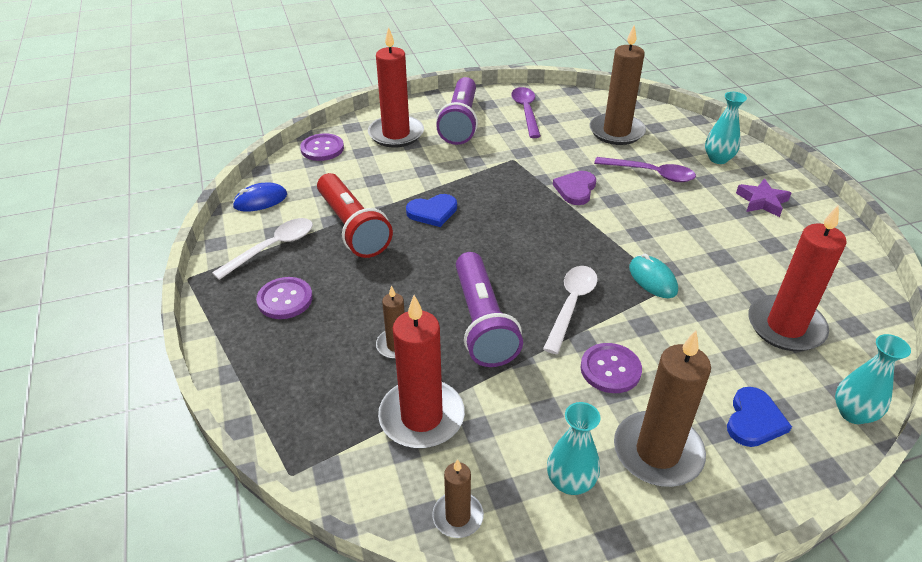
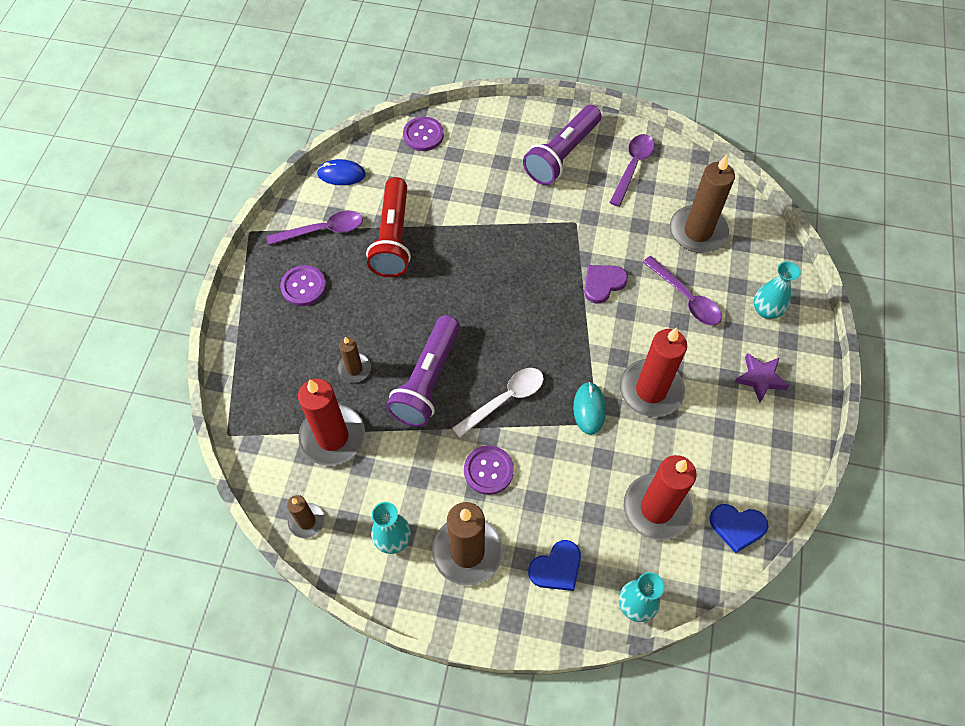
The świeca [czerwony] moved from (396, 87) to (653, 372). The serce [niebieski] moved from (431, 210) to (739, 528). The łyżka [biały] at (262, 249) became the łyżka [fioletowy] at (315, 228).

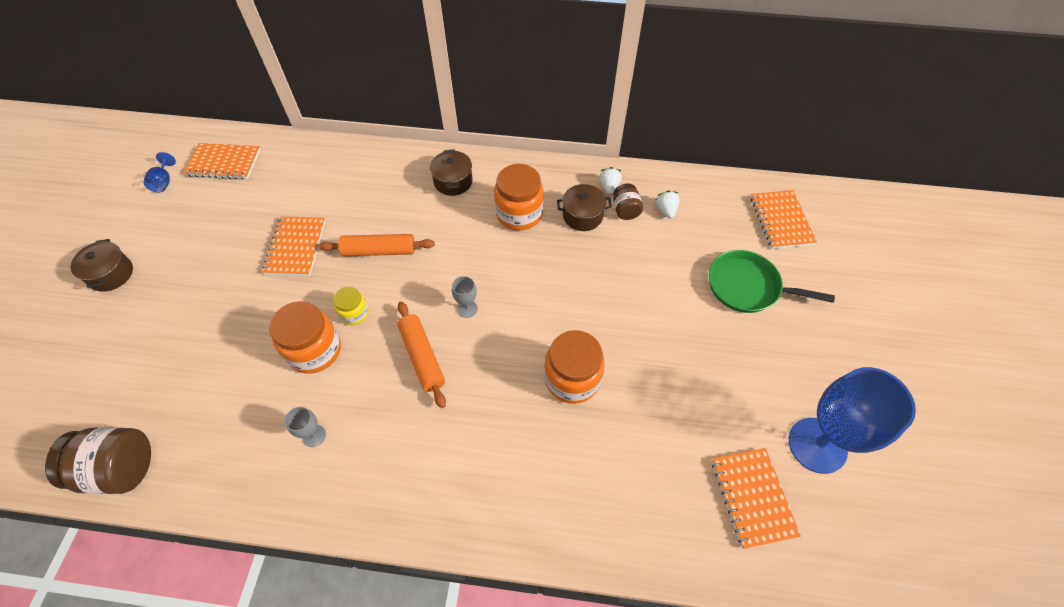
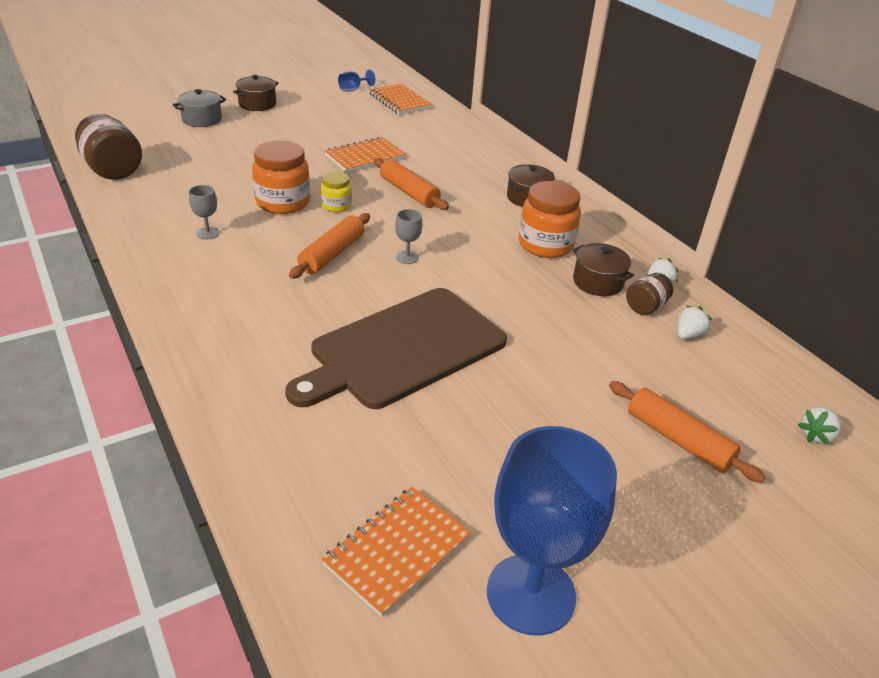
The garnek [szary] at (199, 108) appeared. The słoik [pomarańczowy] at (574, 367) was replaced by the deska do krojenia [brązowy] at (396, 348). The patelnia [zielony] at (772, 281) was replaced by the wałek do ciasta [pomarańczowy] at (687, 432). The zeszyt [pomarańczowy] at (784, 219) was replaced by the truskawka [biały] at (819, 426).

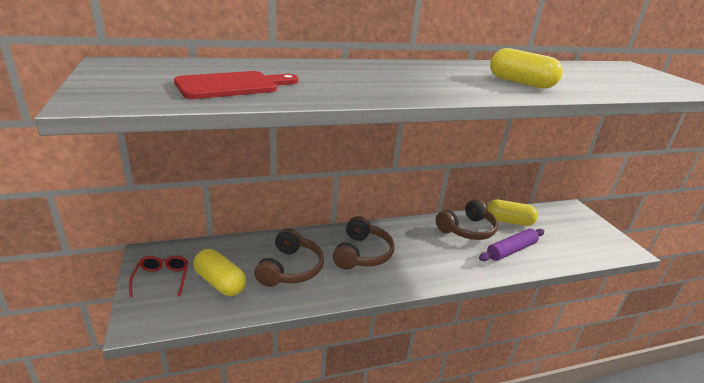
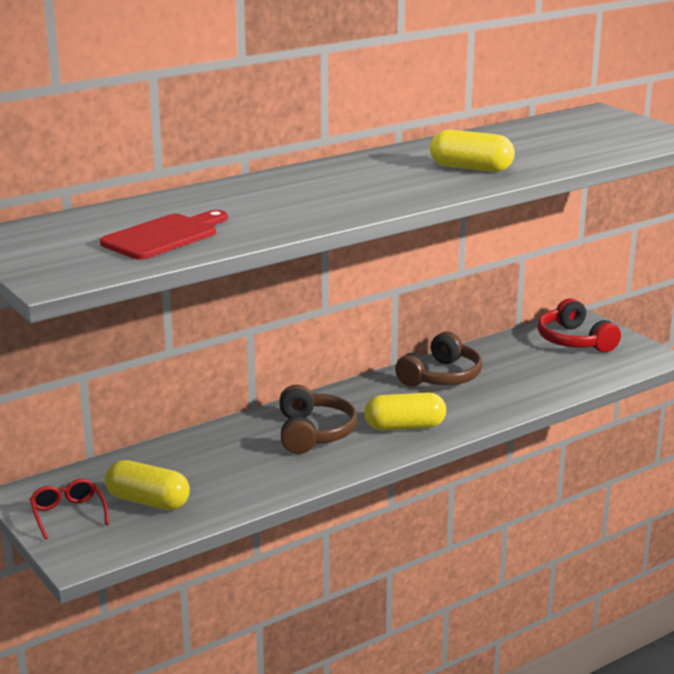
The słuchawki [brązowy] at (289, 257) disappeared. The wałek do ciasta [fioletowy] at (512, 245) disappeared. The słuchawki [czerwony] at (579, 325) appeared. The kapsułka [żółty] moved from (512, 213) to (405, 411).

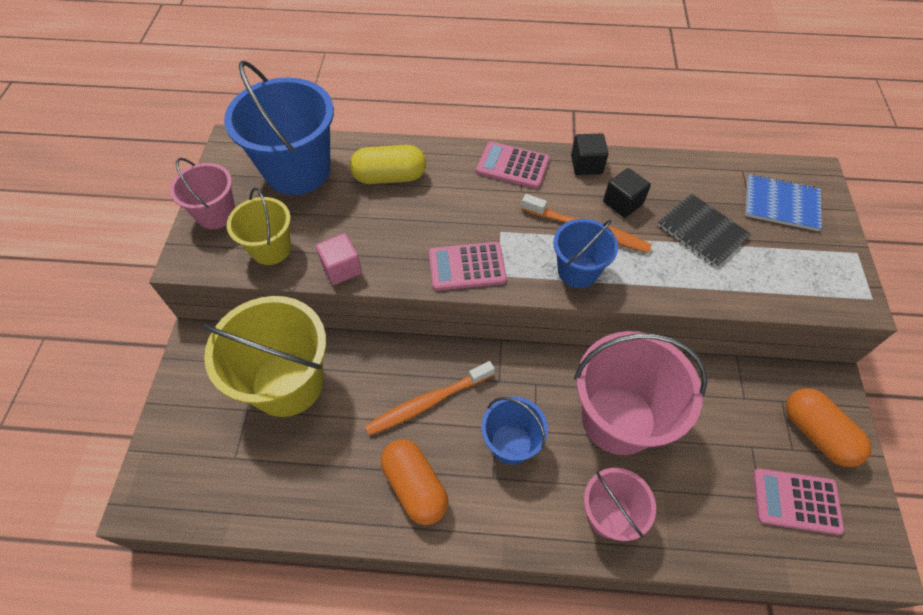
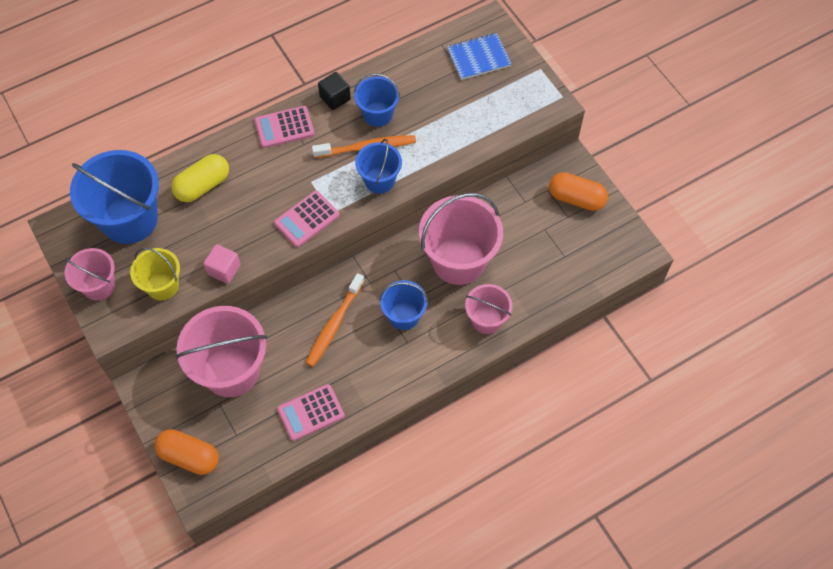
The zeszyt [czarny] at (704, 231) disappeared. The kapsułka [pomarańczowy] moved from (414, 482) to (186, 452). The kalkulator [różowy] moved from (798, 501) to (311, 412). The sześcian [czarny] at (627, 193) was replaced by the wiadro [niebieski] at (377, 100). The wiadro [żółty] at (264, 356) became the wiadro [różowy] at (221, 351).

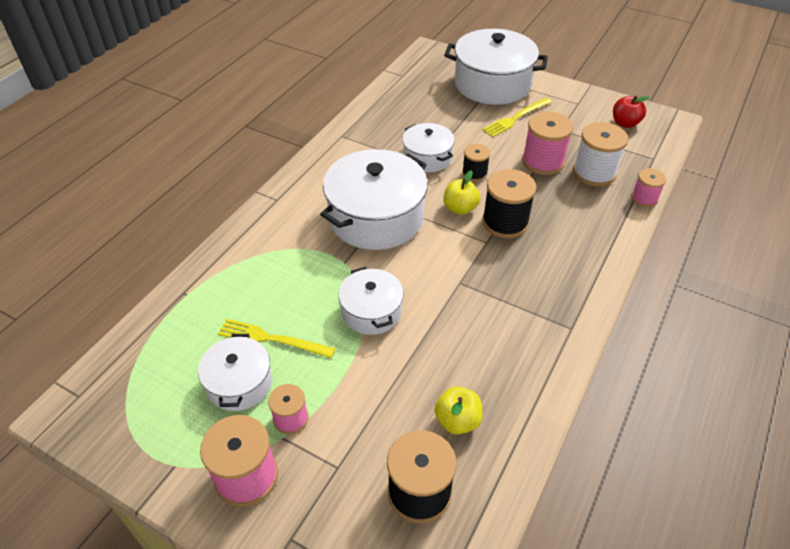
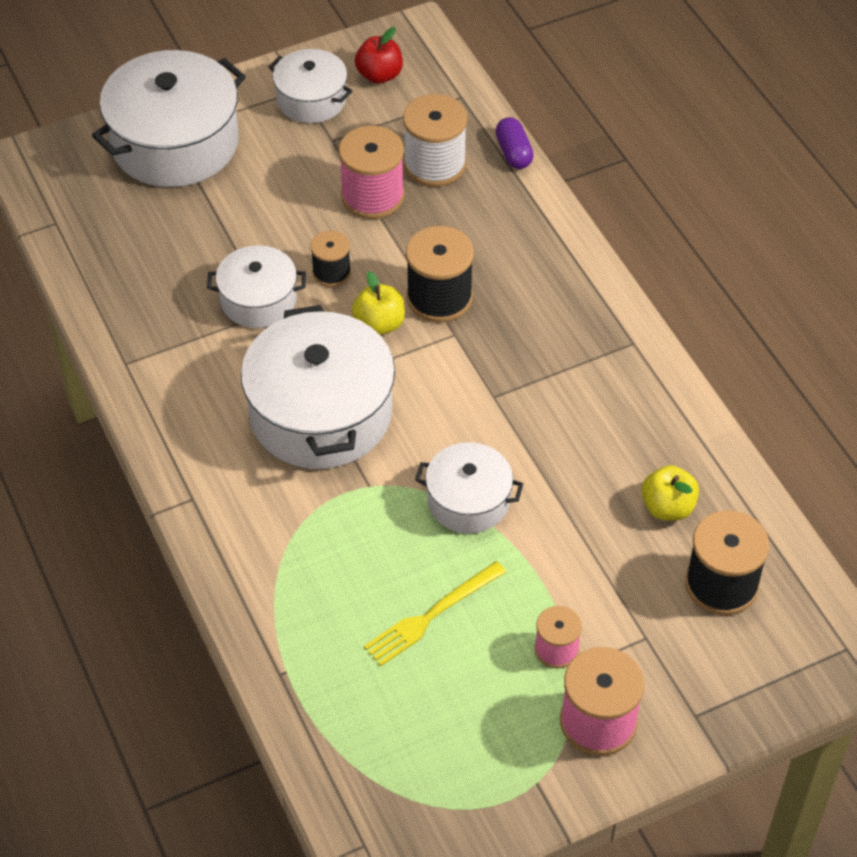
The widelec [żółty] at (517, 117) disappeared. The garnek [biały] moved from (235, 372) to (310, 86). The szpulka [różowy] at (649, 187) was replaced by the kapsułka [fioletowy] at (514, 143).

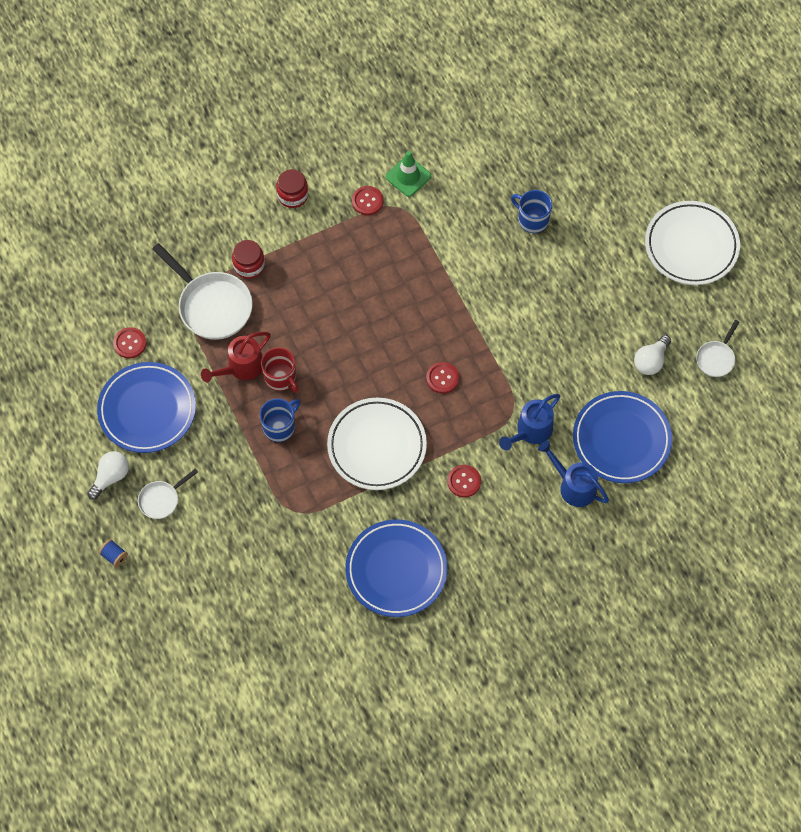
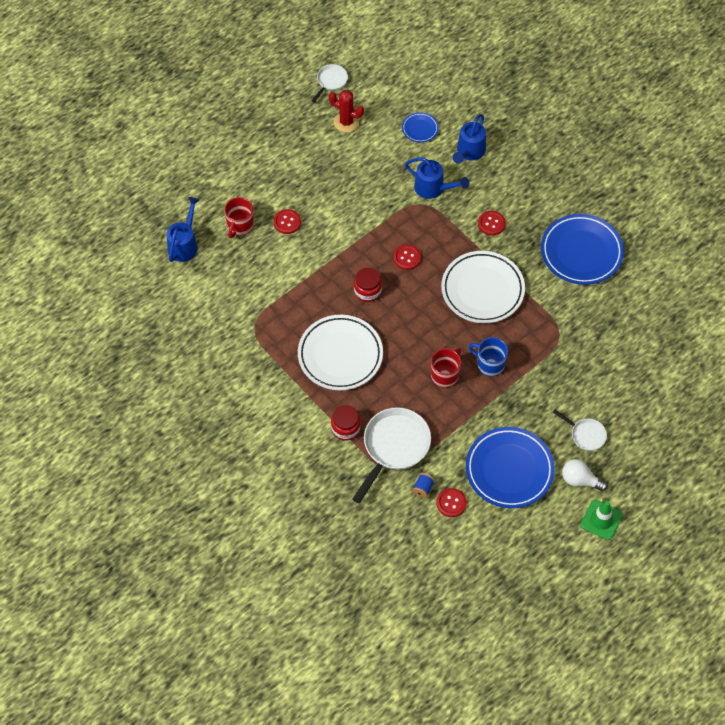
The konewka [czerwony] at (236, 357) disappeared. The konewka [niebieski] at (182, 229) appeared. The szpulka [niebieski] moved from (113, 553) to (423, 485). The słoik [czerwony] moved from (292, 188) to (368, 285). The guzik [czerwony] moved from (367, 200) to (287, 221). The pachołek [zielony] moved from (408, 174) to (602, 520). The talerz [biały] moved from (692, 243) to (340, 352). The żarówka [biały] at (652, 355) was replaced by the kaktus [czerwony] at (346, 111). The kubek [niebieski] at (531, 211) became the kubek [czerwony] at (239, 217). The patelnia [biały] at (717, 348) turned 75 degrees counterclockwise. The talerz [niebieski] at (622, 437) changed to 0.46 times the size.

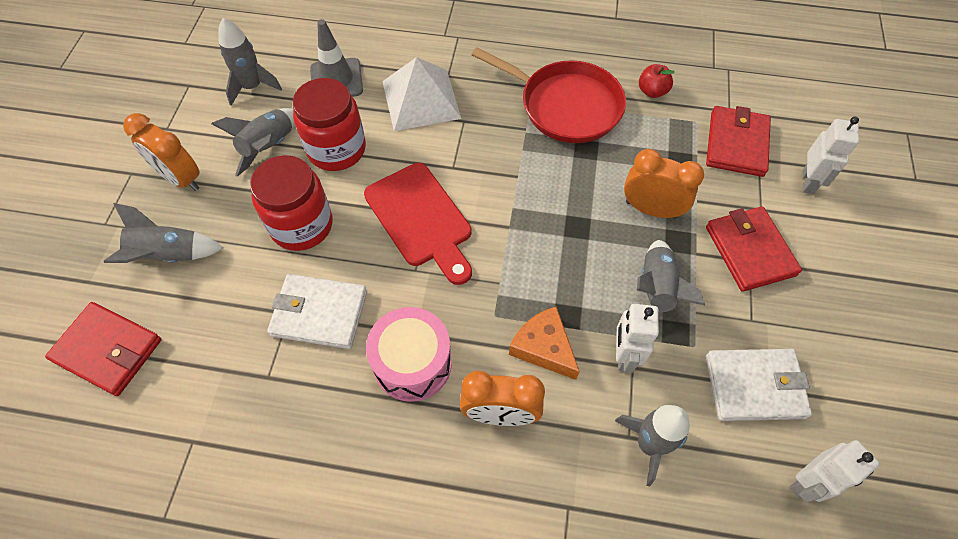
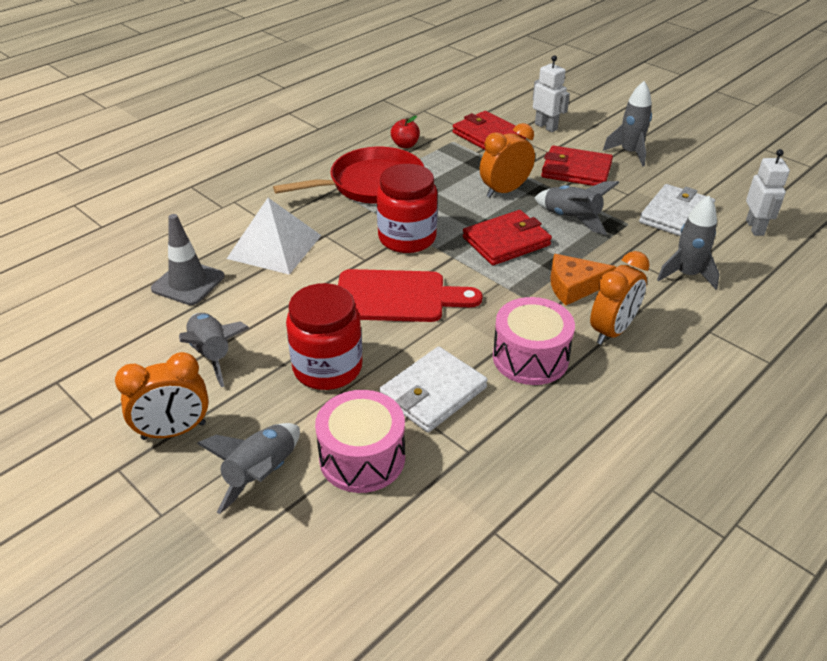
The robot [biały] at (637, 337) disappeared. The bęben [różowy] at (360, 441) appeared. The portfel [czerwony] moved from (103, 349) to (507, 237). The rakieta [szary] moved from (250, 62) to (627, 124). The słoik [czerwony] moved from (329, 124) to (407, 208).

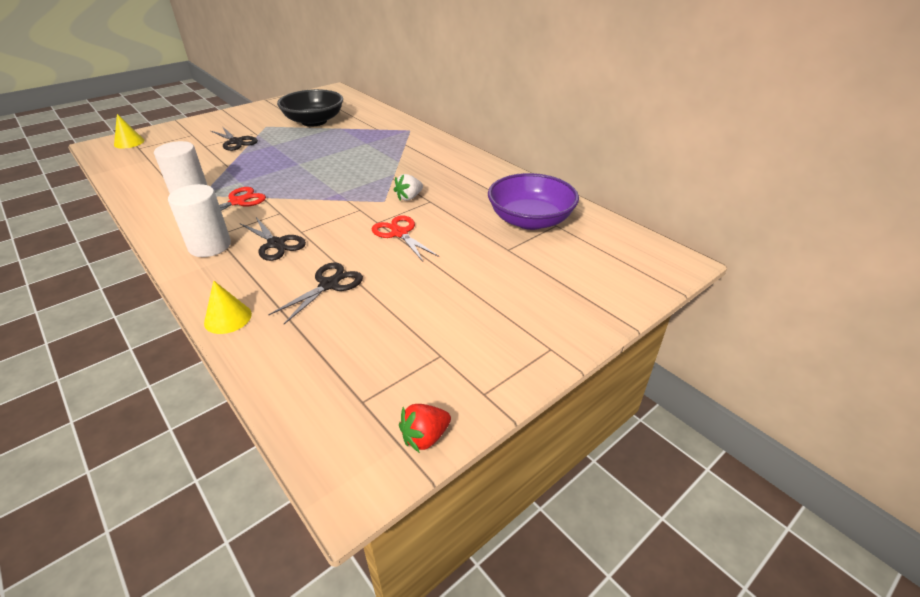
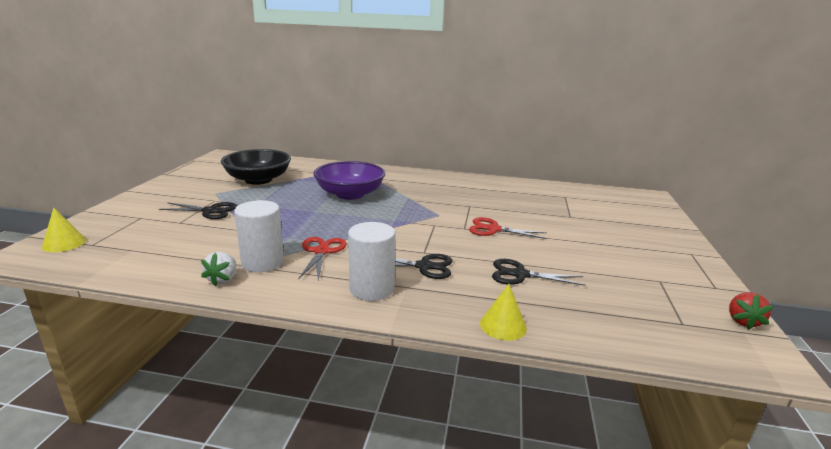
The truskawka [biały] moved from (408, 187) to (218, 269). The miska [fioletowy] moved from (533, 201) to (349, 180). The nożyczki [czarny] at (315, 293) turned 75 degrees counterclockwise.

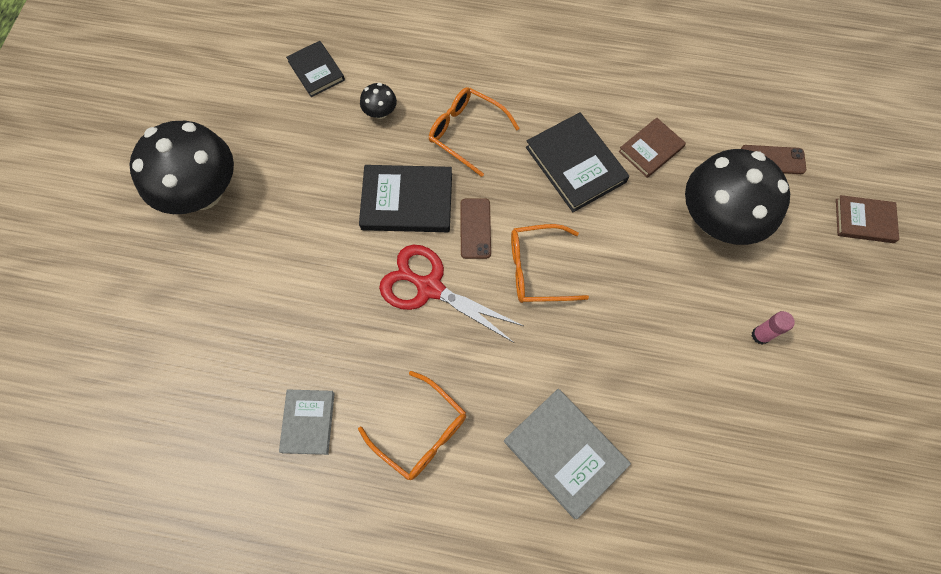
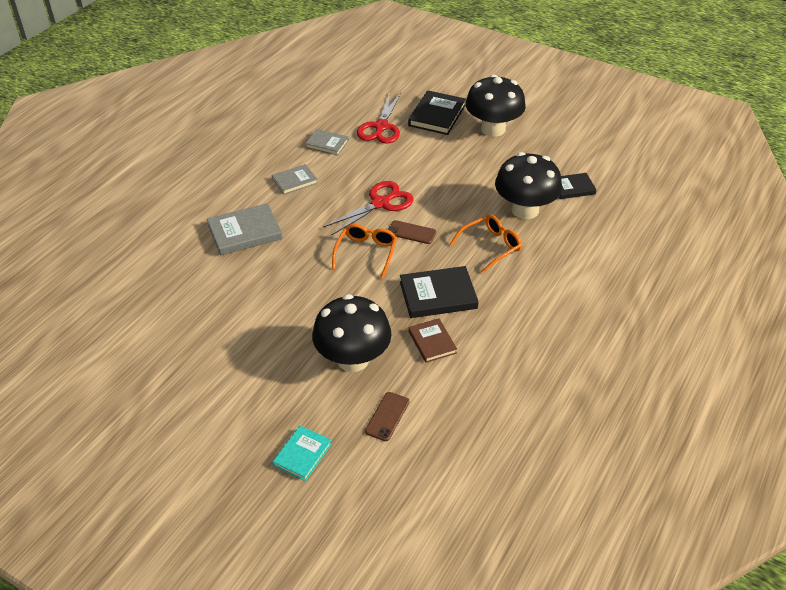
The klej w sztyfcie [różowy] at (773, 327) disappeared. The nożyczki [czerwony] at (379, 118) appeared. The książka [czarny] moved from (405, 198) to (437, 113). The okulary [pomarańczowy] at (412, 425) was replaced by the książka [szary] at (295, 179). The książka [brązowy] at (867, 219) became the książka [turkusowy] at (302, 453). The grzyb [czarny] at (378, 101) changed to 2.43 times the size.

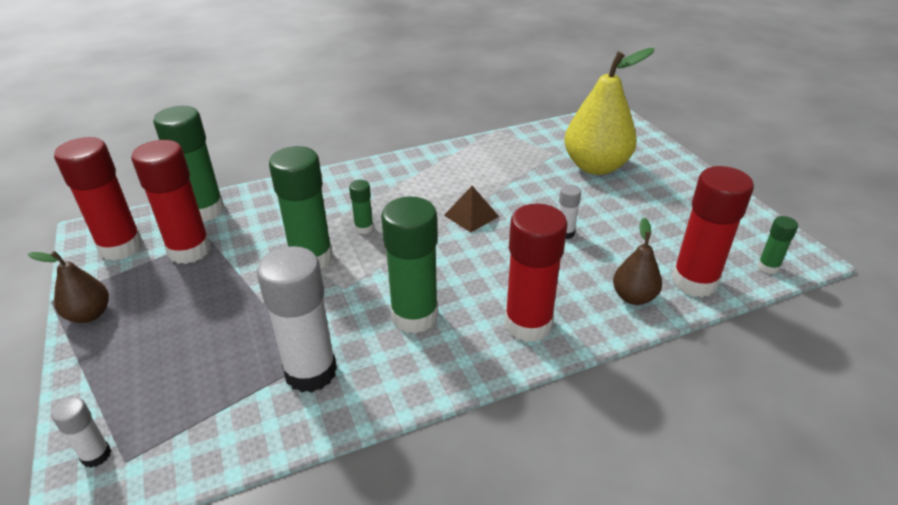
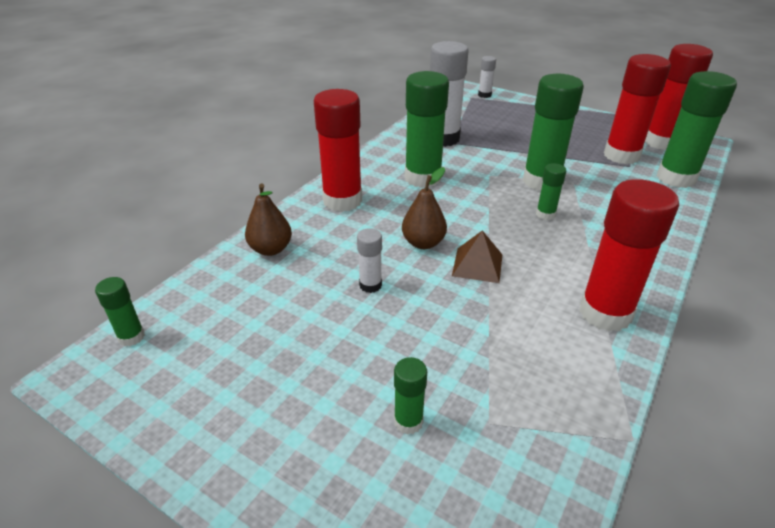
The gruszka [brązowy] moved from (68, 287) to (424, 208). The klej w sztyfcie [czerwony] moved from (713, 232) to (629, 255). The gruszka [żółty] at (609, 111) was replaced by the klej w sztyfcie [zielony] at (410, 396).

